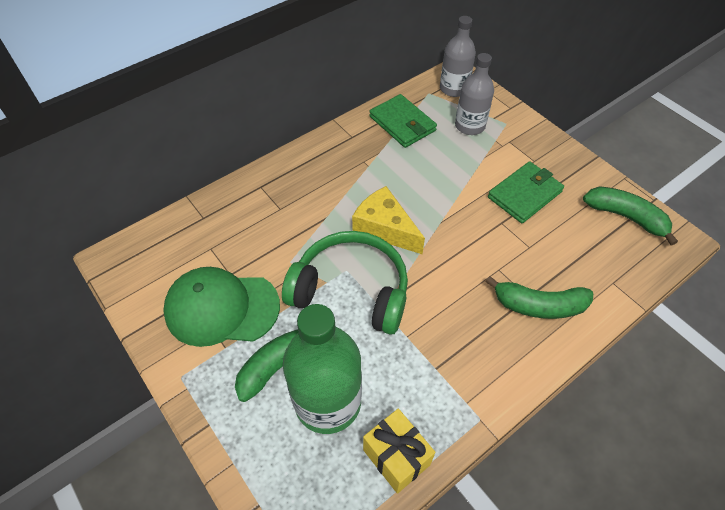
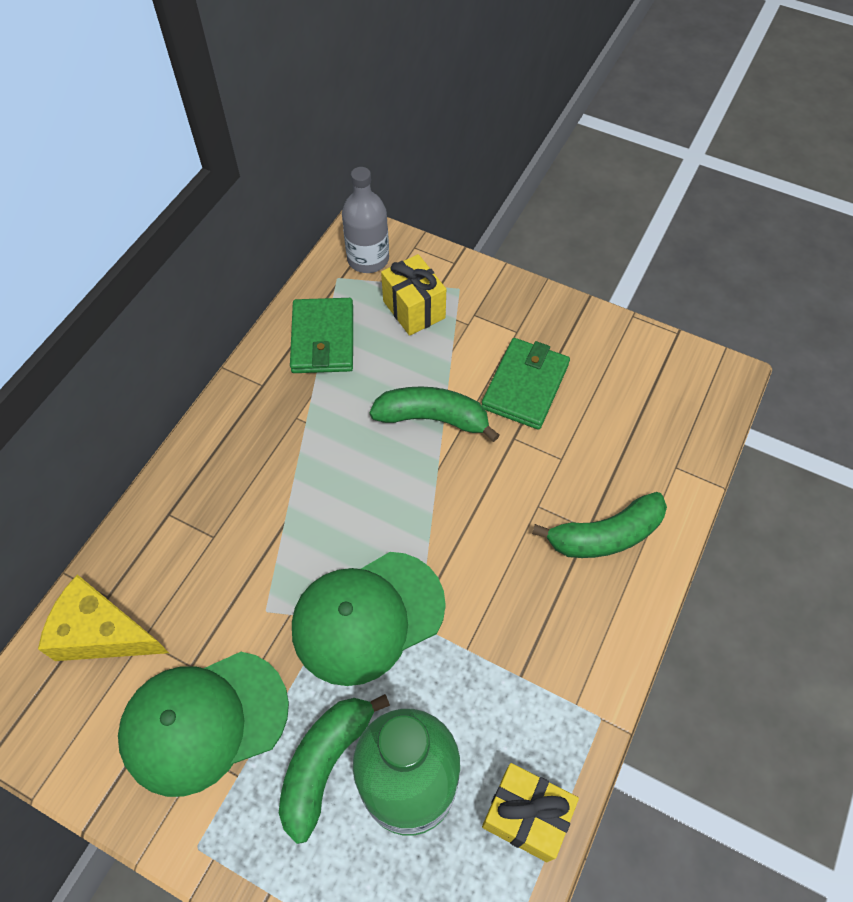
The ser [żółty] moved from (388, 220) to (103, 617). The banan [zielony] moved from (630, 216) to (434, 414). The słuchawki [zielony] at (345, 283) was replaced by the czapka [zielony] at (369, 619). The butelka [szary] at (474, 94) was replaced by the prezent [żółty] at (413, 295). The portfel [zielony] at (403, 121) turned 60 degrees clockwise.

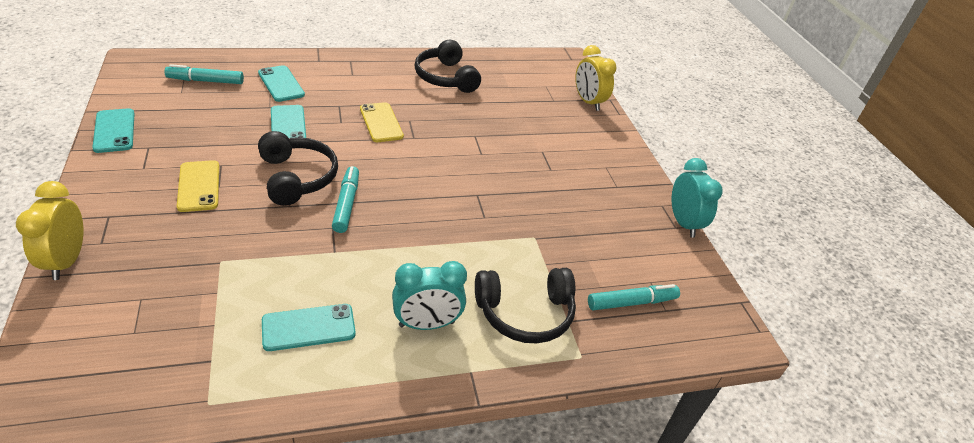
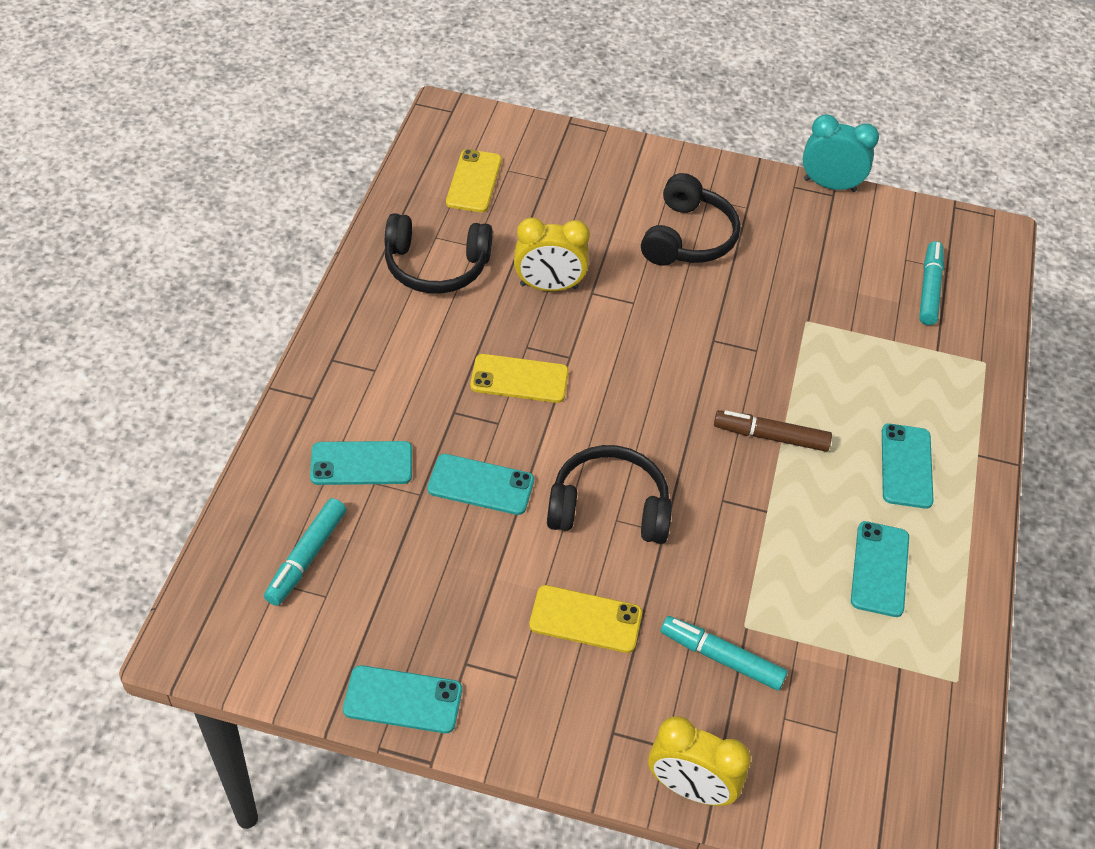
The telefon [żółty] at (474, 181) appeared. The flamaster [brązowy] at (773, 431) appeared. The flamaster [turkusowy] moved from (345, 199) to (724, 653). The słuchawki [czarny] moved from (525, 306) to (691, 219). The budzik [żółty] moved from (595, 78) to (552, 254). The budzik [turkusowy] at (429, 295) was replaced by the telefon [turkusowy] at (908, 466).

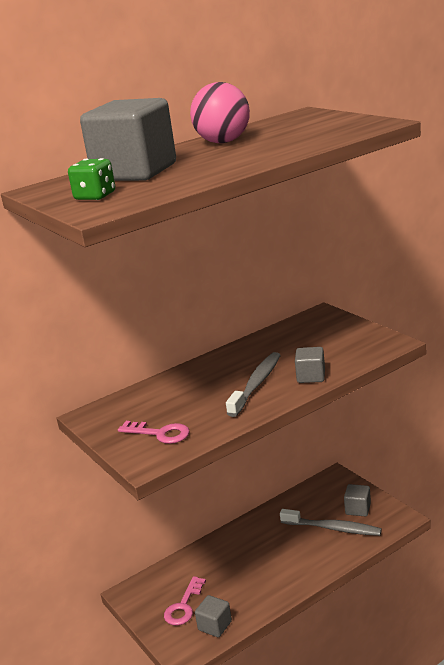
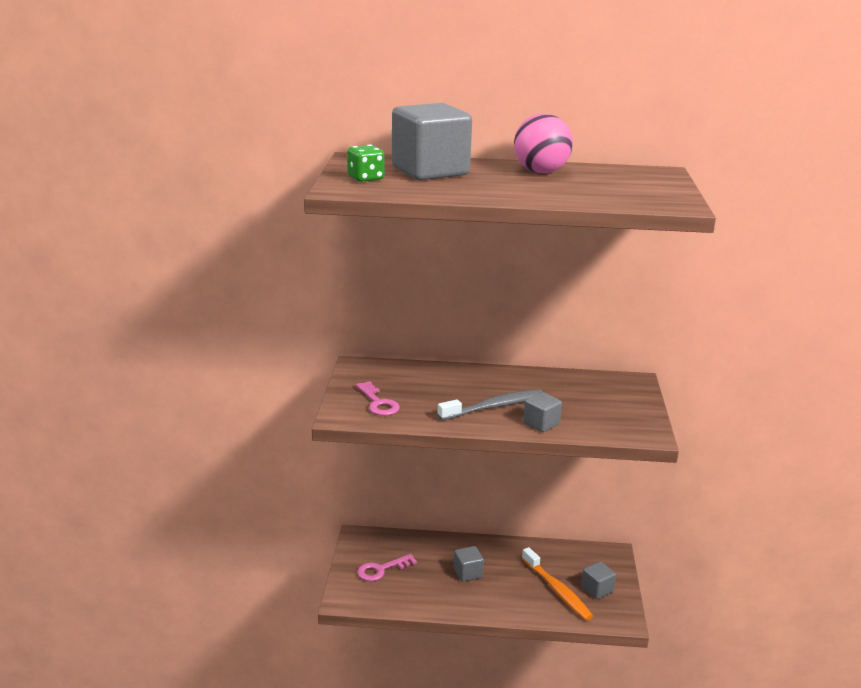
The sześcian [szary] moved from (213, 616) to (469, 564). The szczoteczka do zębów [szary] at (331, 522) became the szczoteczka do zębów [pomarańczowy] at (557, 583).

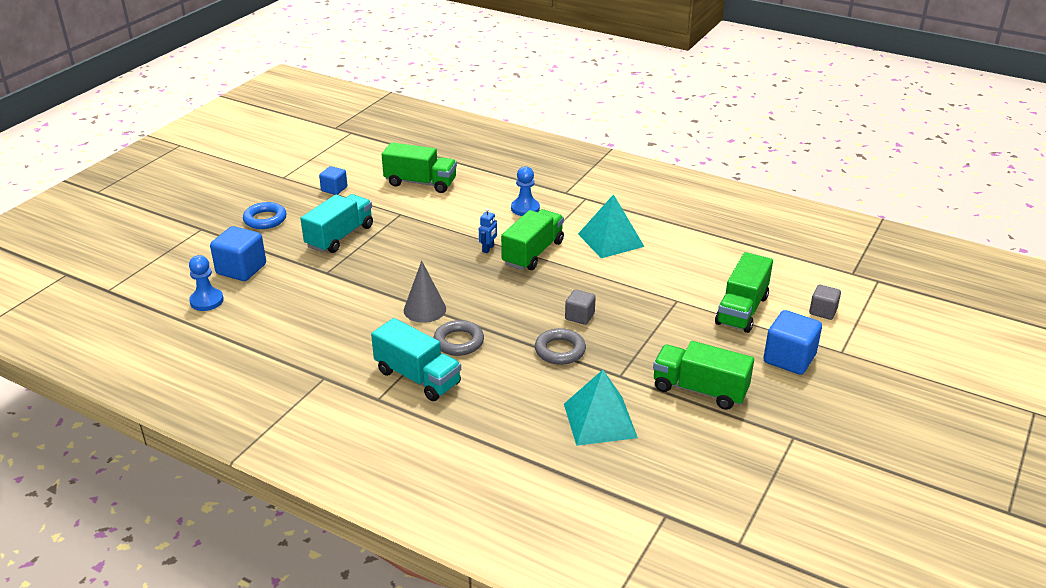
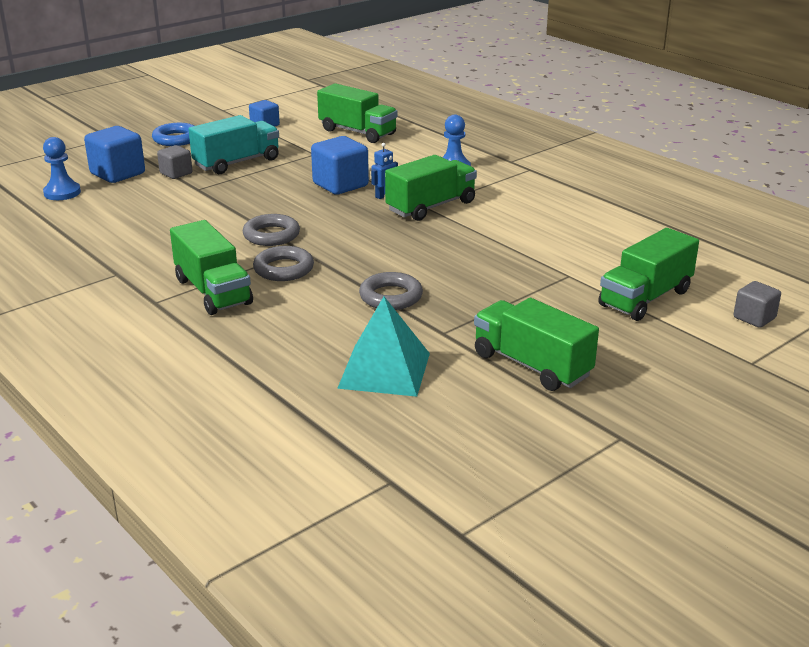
The piramida [turkusowy] at (611, 226) disappeared. The sześcian [szary] moved from (580, 307) to (174, 162). The sześcian [niebieski] moved from (792, 342) to (340, 165). The stożek [szary] at (425, 292) was replaced by the pierścień [szary] at (271, 230). The ciężarówka [turkusowy] at (416, 359) became the ciężarówka [zielony] at (211, 267).

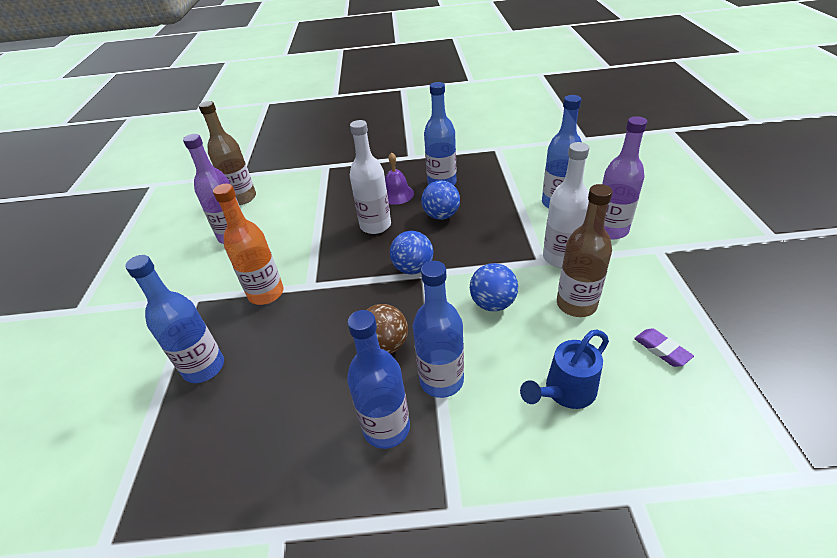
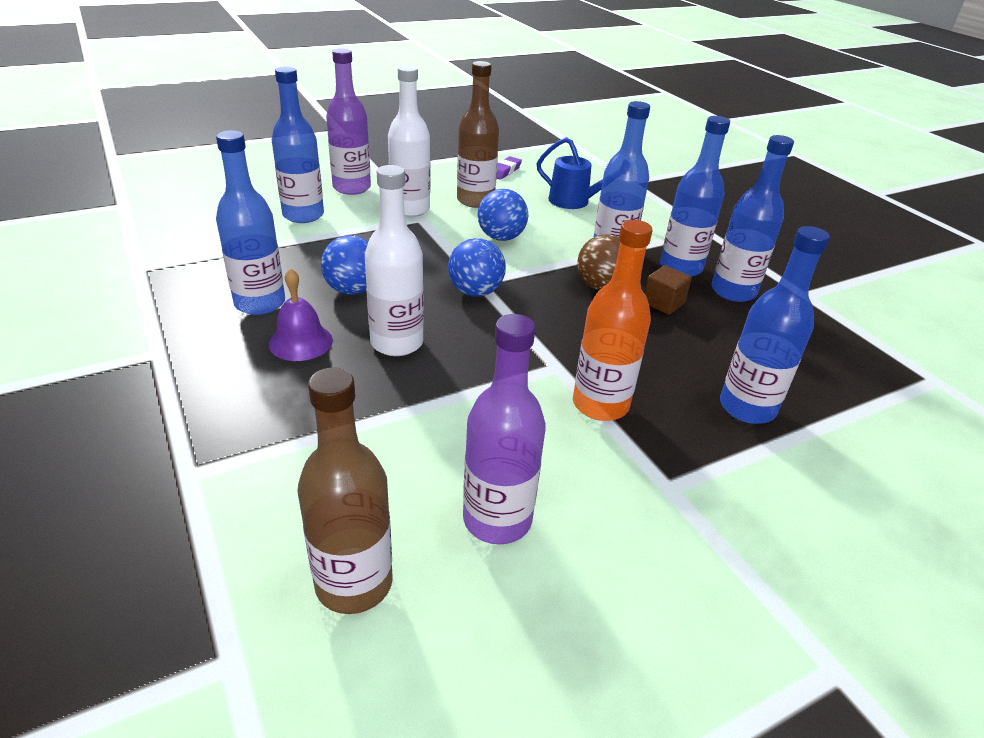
The sześcian [brązowy] at (668, 290) appeared. The butelka [niebieski] at (753, 218) appeared.

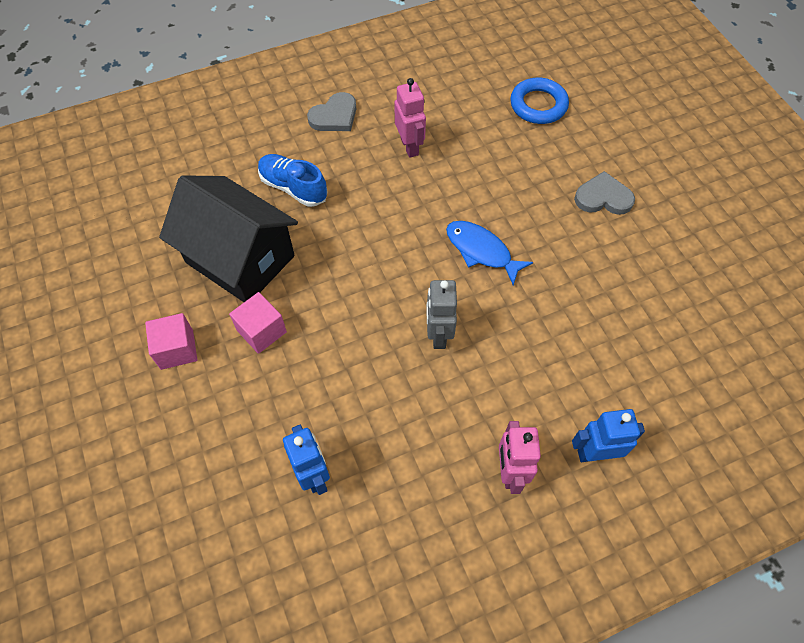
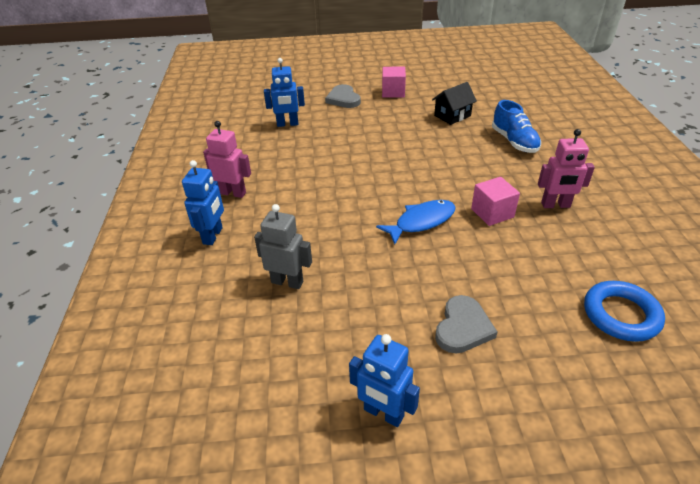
The robot [niebieski] at (384, 380) appeared. The sześcian [różowy] moved from (258, 323) to (495, 201). The serce [szary] moved from (331, 111) to (343, 96). The robot [szary] moved from (441, 314) to (283, 246). The but [niebieski] at (292, 180) turned 105 degrees clockwise. The domek [czarny] at (228, 238) changed to 0.48 times the size.

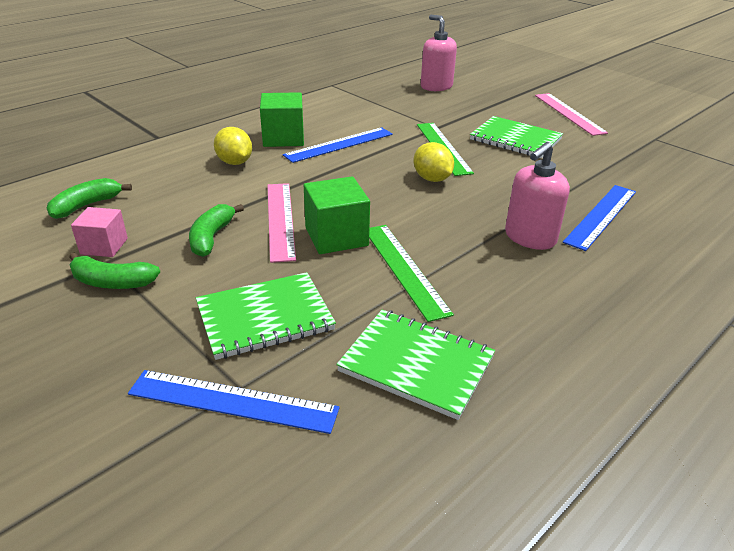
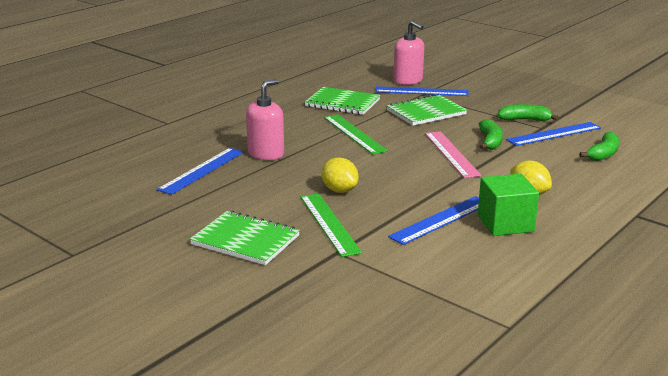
The sześcian [zielony] at (337, 215) disappeared. The linijka [różowy] at (571, 114) disappeared. The dozownik mydła [różowy] moved from (439, 53) to (408, 52). The sześcian [różowy] at (99, 232) was replaced by the linijka [niebieski] at (553, 134).

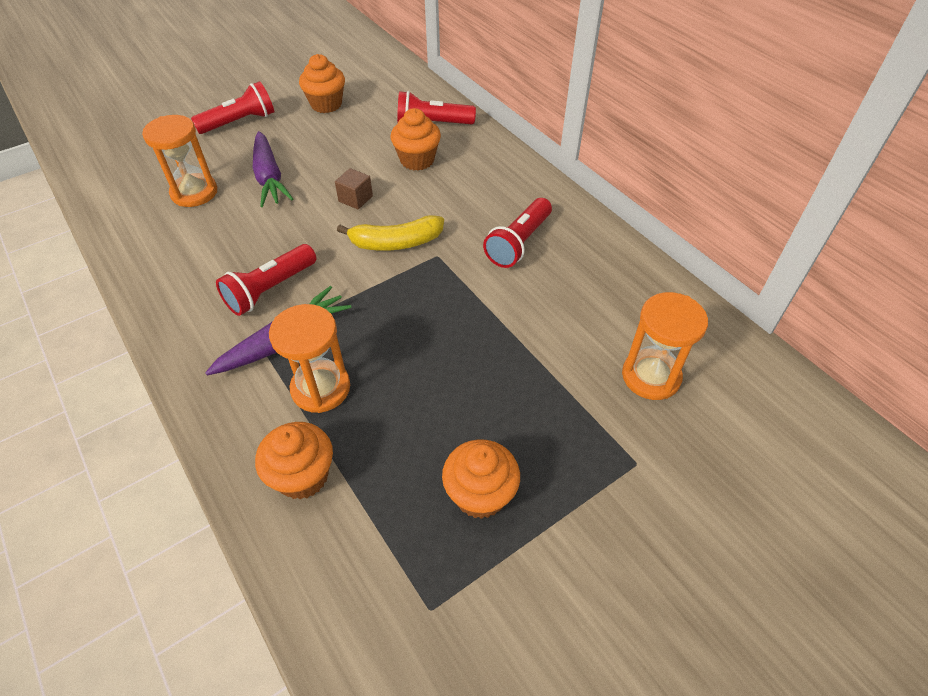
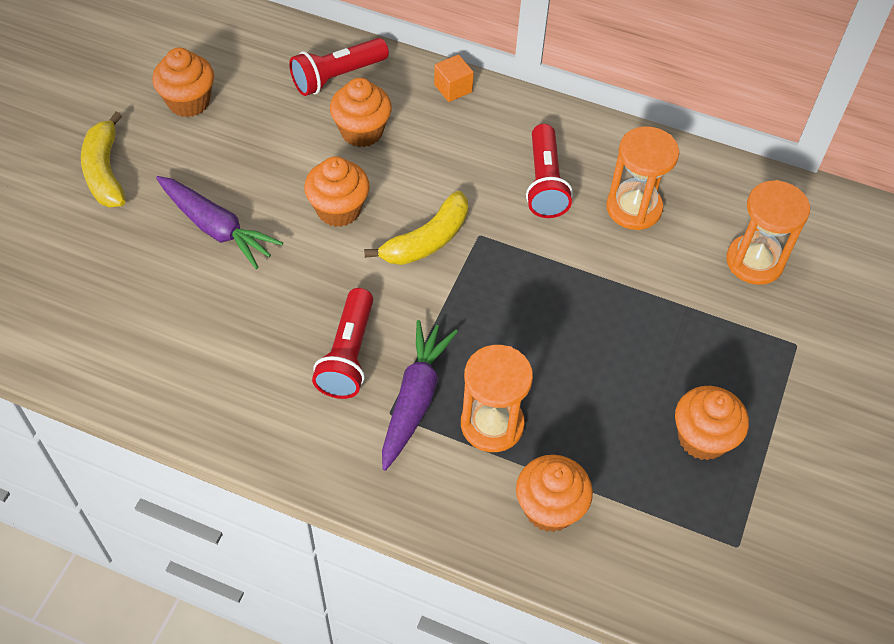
The sześcian [pomarańczowy] at (454, 78) appeared. The klepsydra [pomarańczowy] moved from (179, 161) to (642, 178). The latarka [czerwony] at (232, 107) was replaced by the banan [żółty] at (103, 159). The sześcian [brązowy] at (354, 188) was replaced by the muffinka [pomarańczowy] at (337, 191).

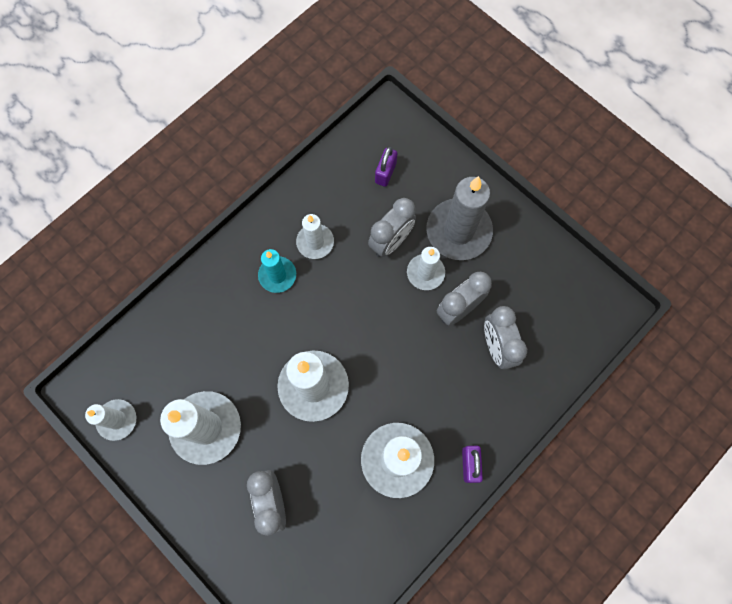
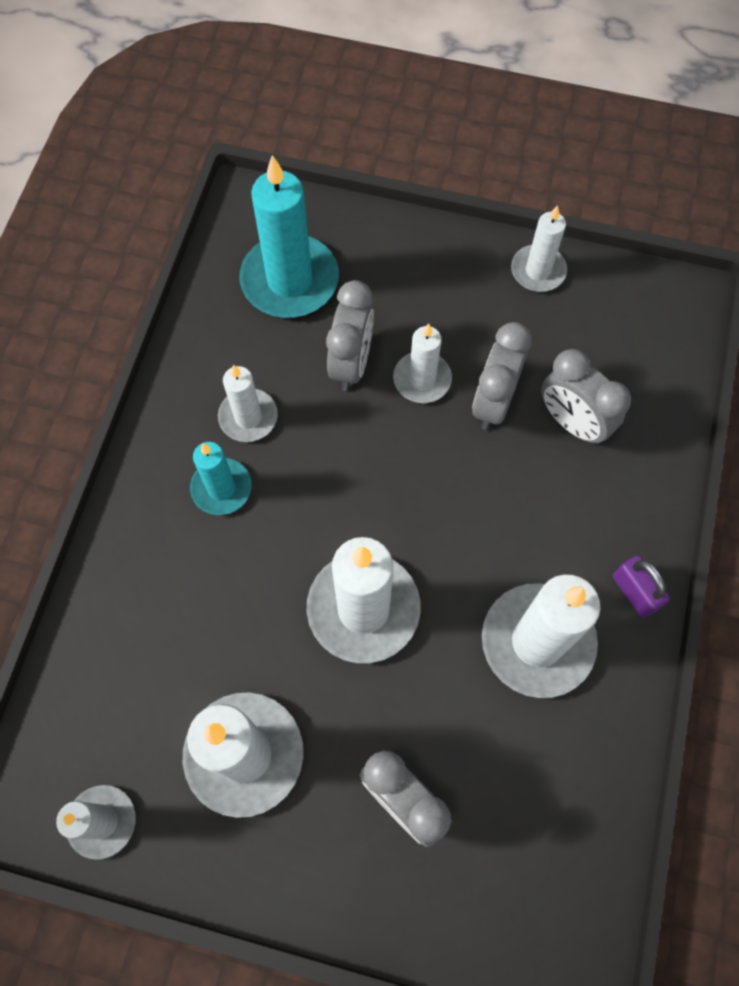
The świeca [szary] at (459, 218) disappeared. The świeca [biały] at (539, 248) appeared. The kłódka [fioletowy] at (386, 167) was replaced by the świeca [turkusowy] at (289, 236).

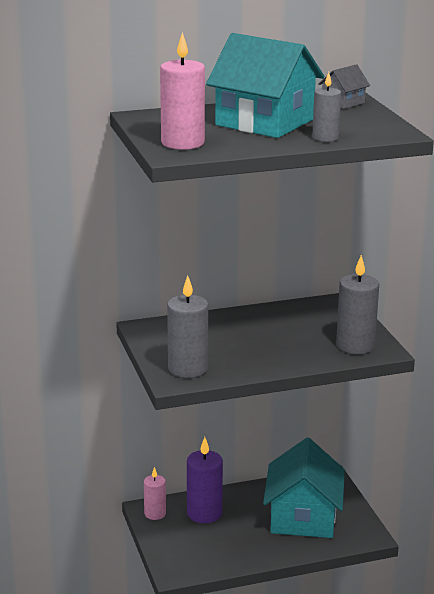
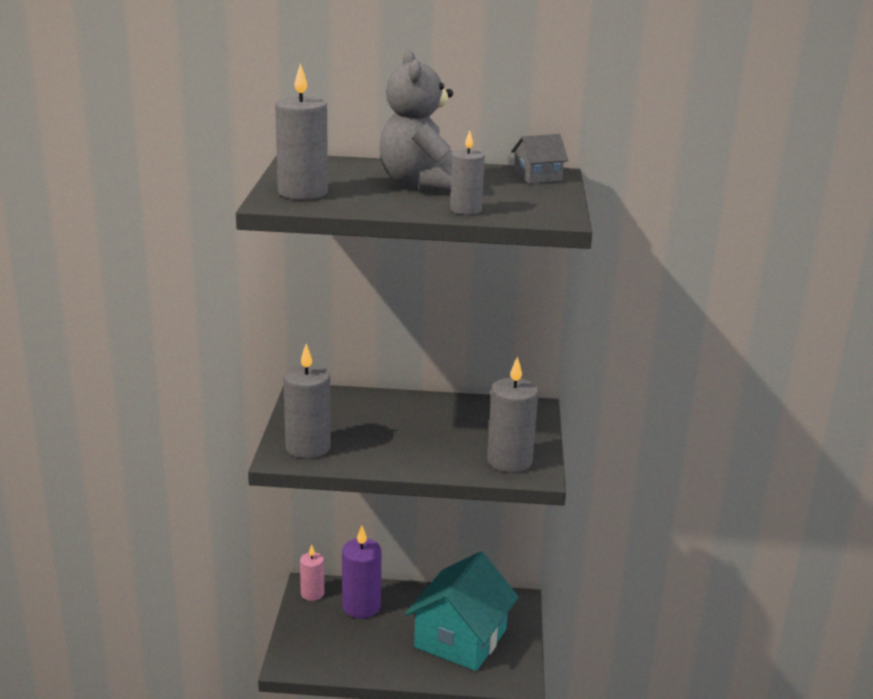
The domek [turkusowy] at (265, 85) was replaced by the miś [szary] at (416, 121). The świeca [różowy] at (182, 91) became the świeca [szary] at (301, 131).

